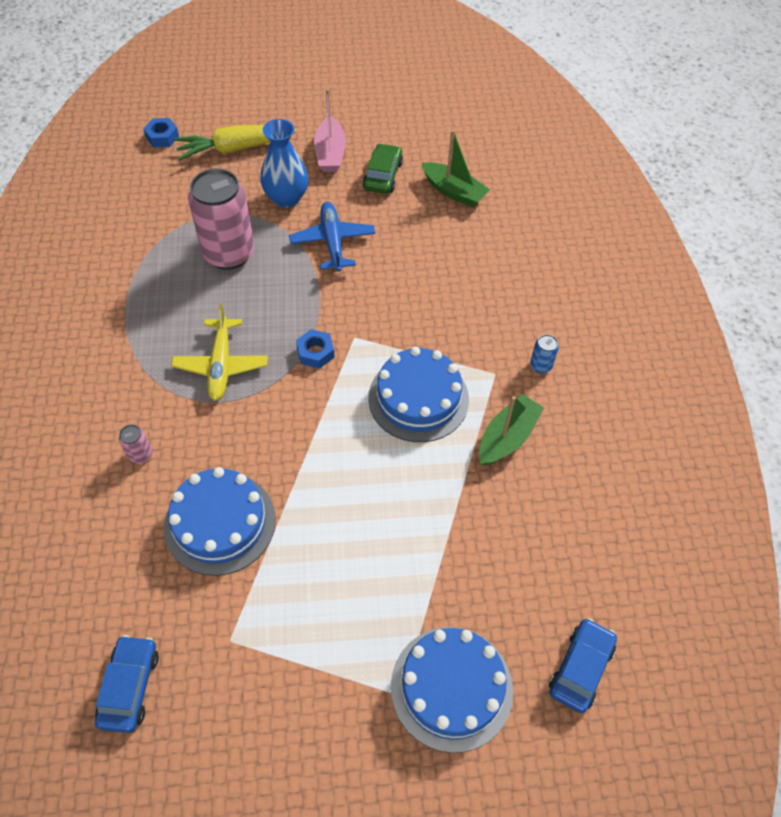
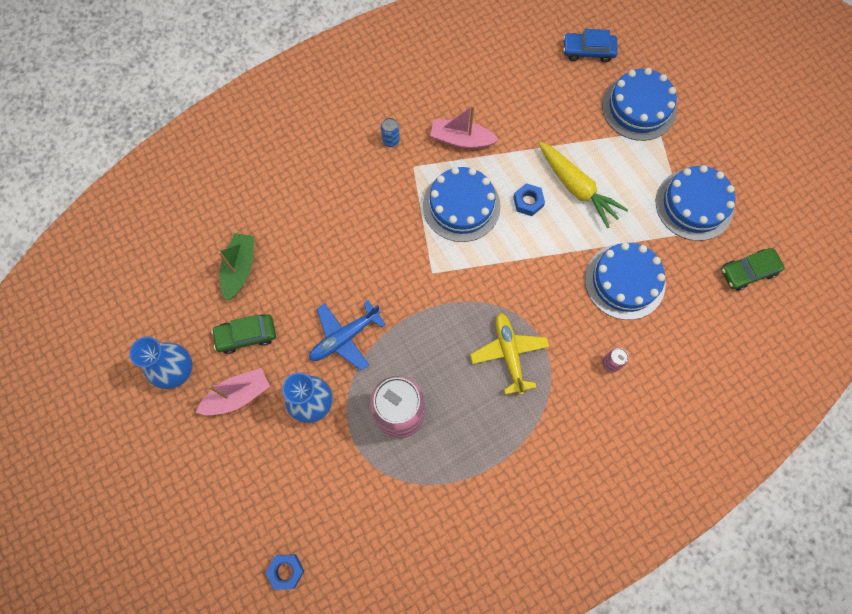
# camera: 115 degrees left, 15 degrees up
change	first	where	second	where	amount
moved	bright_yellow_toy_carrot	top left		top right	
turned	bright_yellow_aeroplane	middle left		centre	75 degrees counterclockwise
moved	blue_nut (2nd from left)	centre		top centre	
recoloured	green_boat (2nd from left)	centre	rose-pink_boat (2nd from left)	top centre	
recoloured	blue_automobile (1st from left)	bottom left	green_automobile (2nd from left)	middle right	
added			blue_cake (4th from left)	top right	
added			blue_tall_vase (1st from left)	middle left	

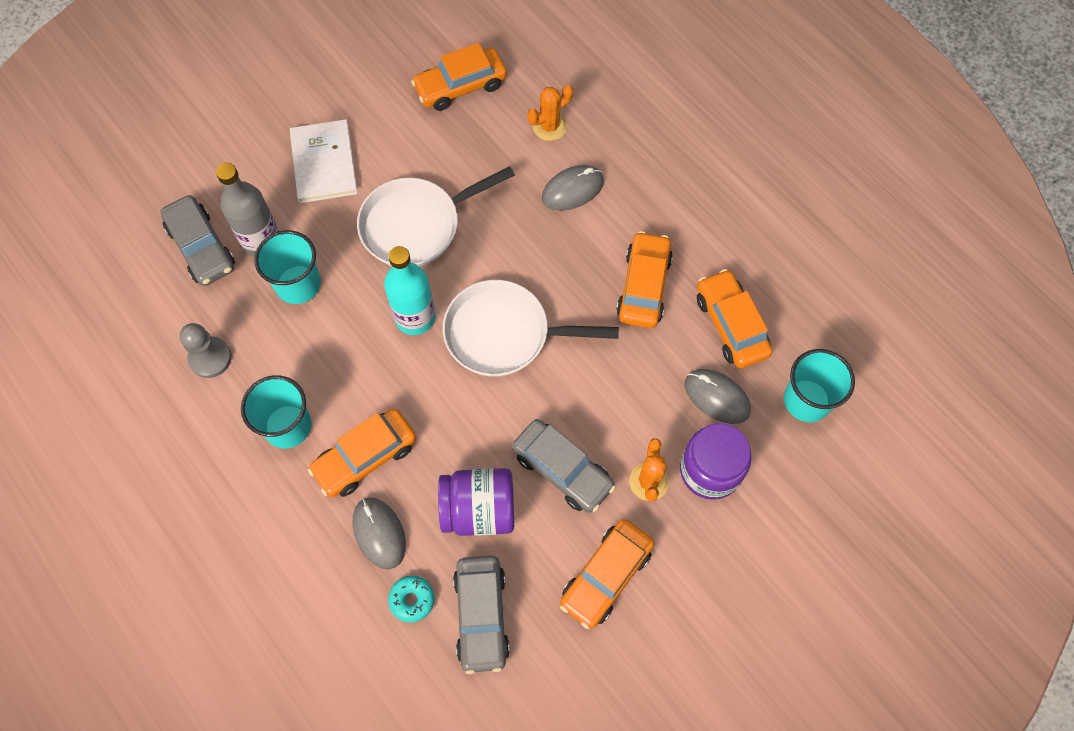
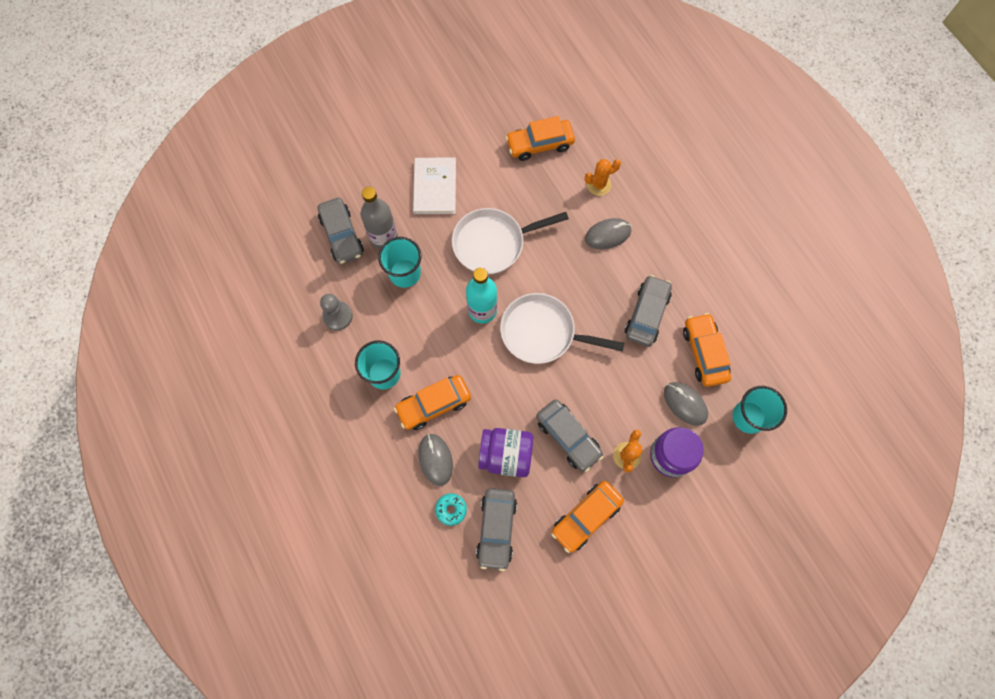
# camera: 10 degrees right, 5 degrees up
change	first	where	second	where	amount
recoloured	orange_automobile (4th from left)	centre	ash-grey_automobile (4th from left)	centre	

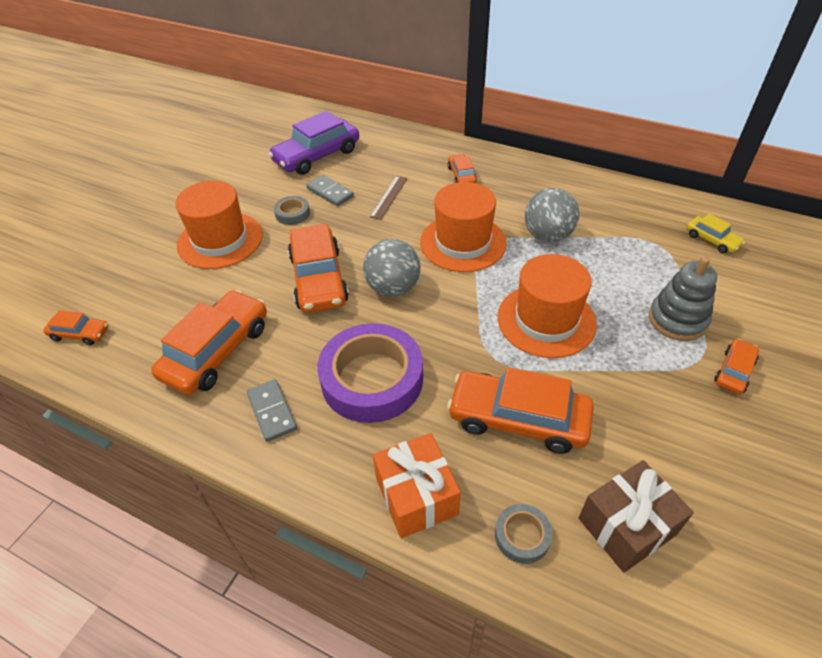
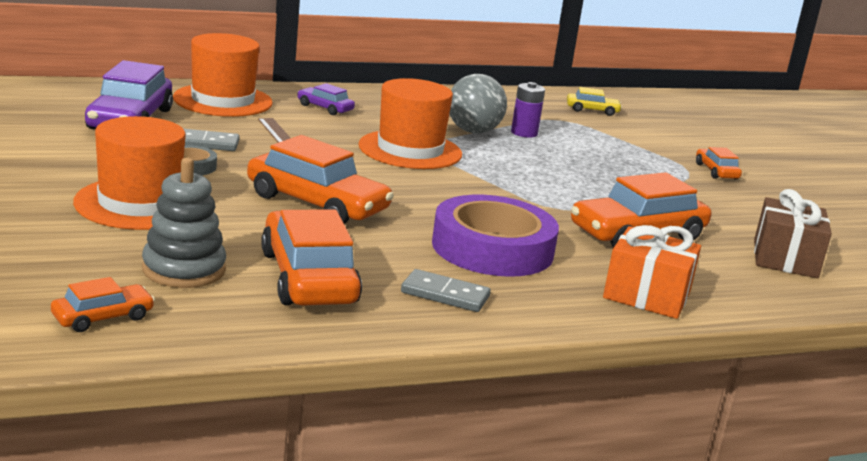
# camera: 50 degrees left, 25 degrees down
change	first	where	second	where	amount
recoloured	orange_automobile (4th from left)	top centre	violet_automobile (2nd from left)	top centre	
removed	ash-grey_ball (1st from left)	centre			
moved	orange_tall_hat (3rd from left in the first image)	centre	orange_tall_hat (2nd from left)	top left	
moved	ash-grey_ring_stacker	middle right		middle left	
removed	ash-grey_tape (2nd from left)	bottom centre			
added			violet_battery	top centre	

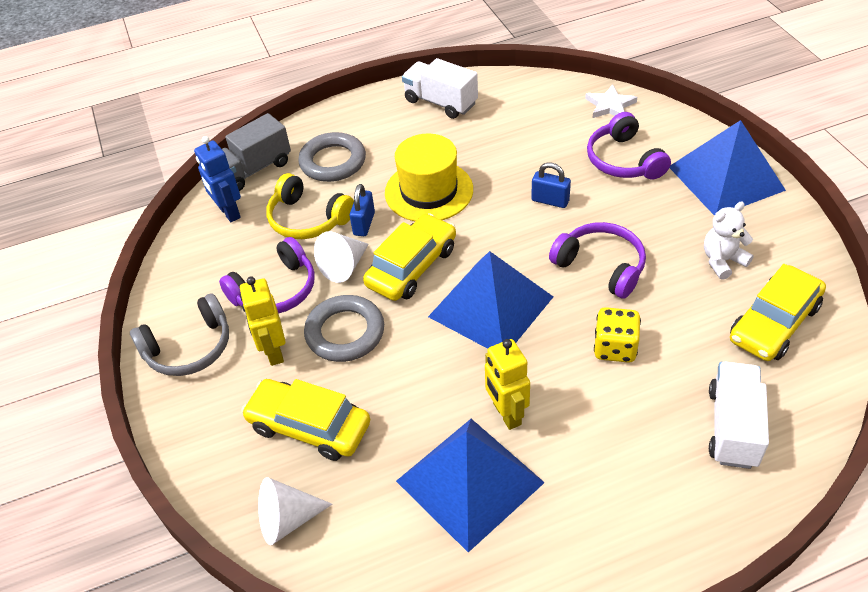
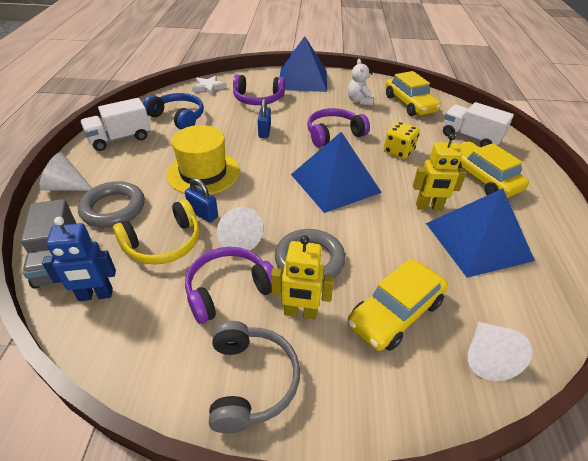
# camera: 70 degrees left, 5 degrees down
change	first	where	second	where	amount
turned	blue_small_lock (2nd from left)	top centre		top centre	45 degrees counterclockwise
moved	bright_yellow_automobile (2nd from left in the first image)	centre	bright_yellow_automobile (3rd from left)	middle right	
turned	violet_over-ear_headphones (1st from left)	middle left		centre	105 degrees counterclockwise
added			blue_over-ear_headphones	top left	
added			pure_white_solid_cone (1st from left)	middle left	

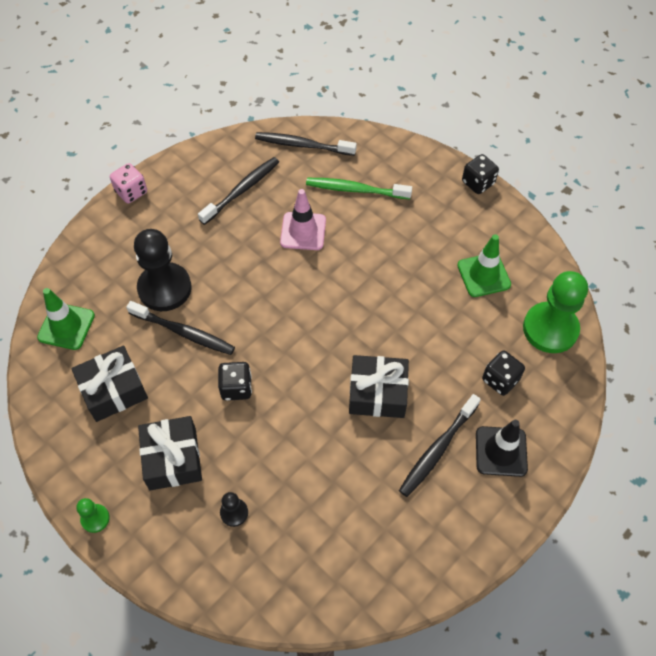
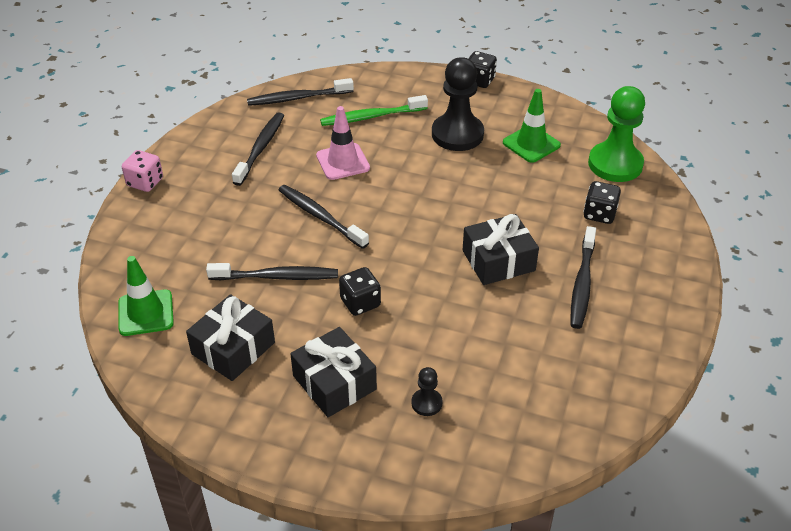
# camera: 25 degrees left, 15 degrees down
change	first	where	second	where	amount
moved	black_chess_pawn (1st from left in the first image)	middle left	black_chess_pawn (2nd from left)	top centre	
removed	black_traffic_cone	bottom right			
removed	green_chess_pawn (1st from left)	bottom left			
added			black_tooth_brush (4th from left)	centre	

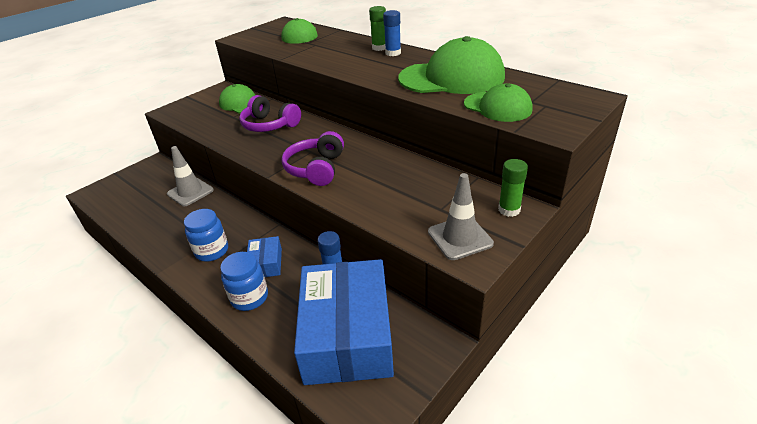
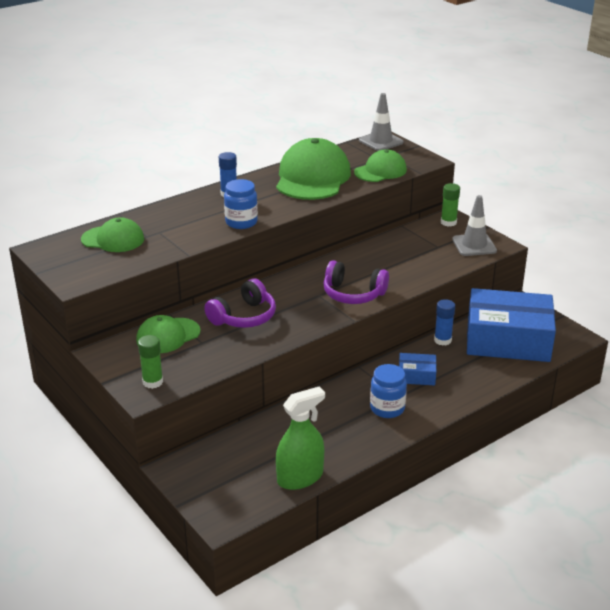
# camera: 80 degrees left, 5 degrees down
change	first	where	second	where	amount
moved	green_stick_of_glue (1st from left)	top centre		middle left	
moved	ash-grey_traffic_cone (1st from left)	middle left		top centre	
moved	blue_jar (2nd from left in the first image)	middle left	blue_jar (1st from left)	centre	
added			green_spray_bottle	bottom centre	

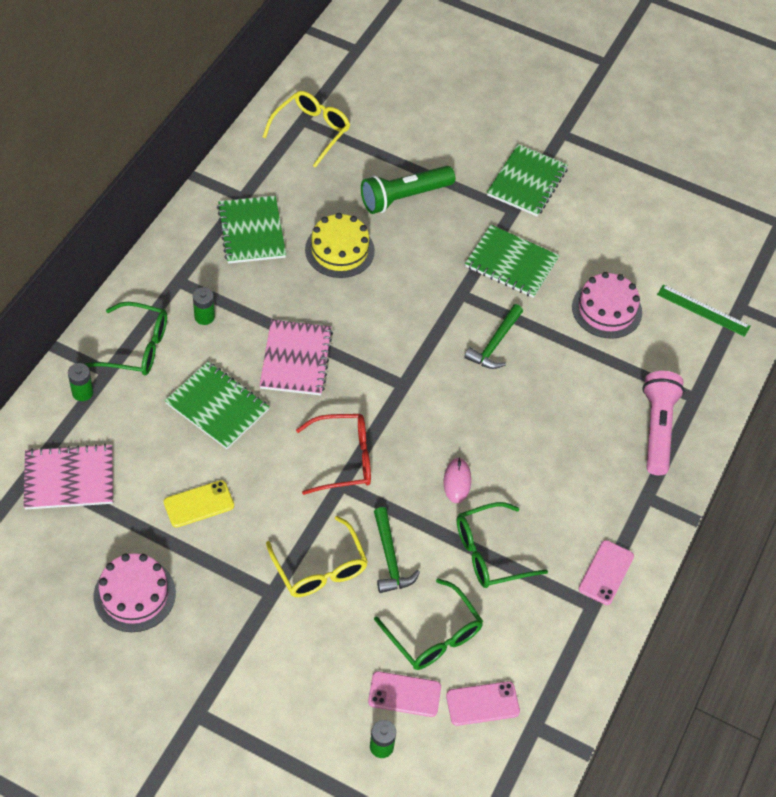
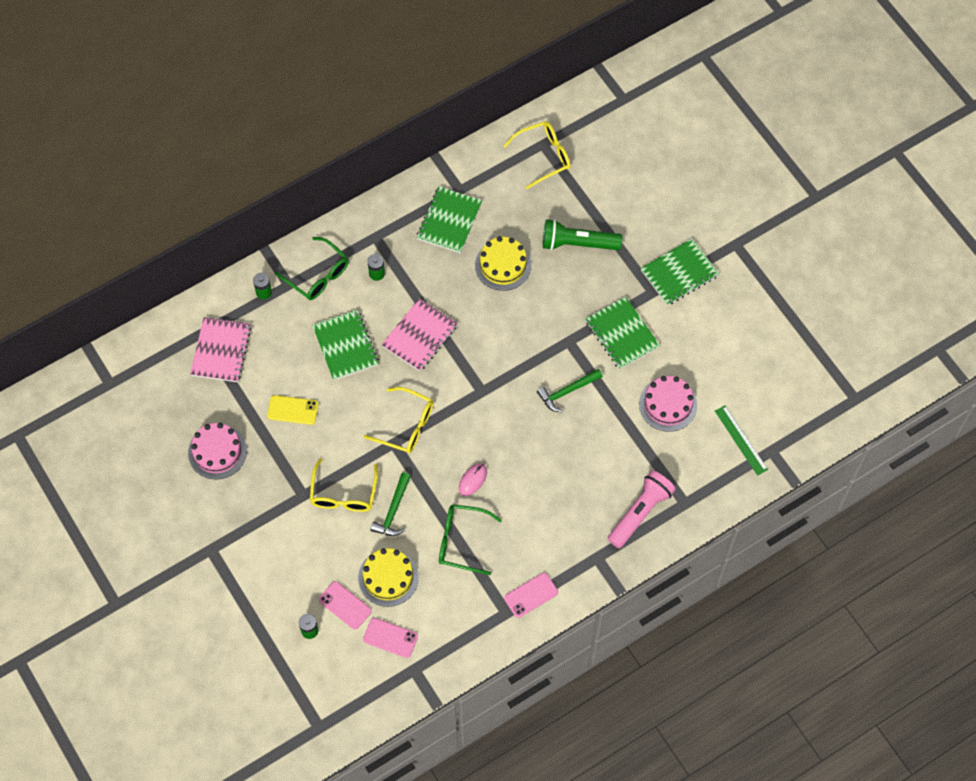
# camera: 35 degrees right, 10 degrees up
change	first	where	second	where	amount
recoloured	crimson_spectacles	centre	bright_yellow_spectacles (2nd from left)	centre	
turned	rose-pink_notepad (1st from left)	middle left		middle left	75 degrees clockwise
replaced	green_spectacles (2nd from left)	bottom centre	bright_yellow_cake (1st from left)	bottom centre	

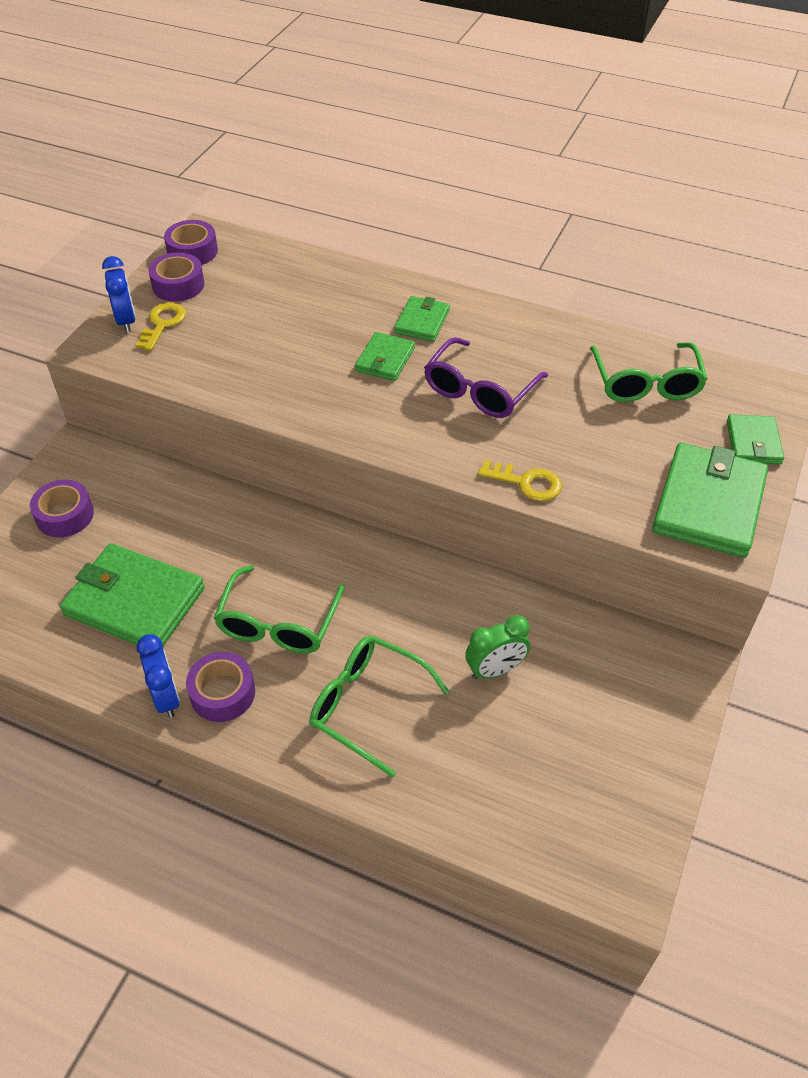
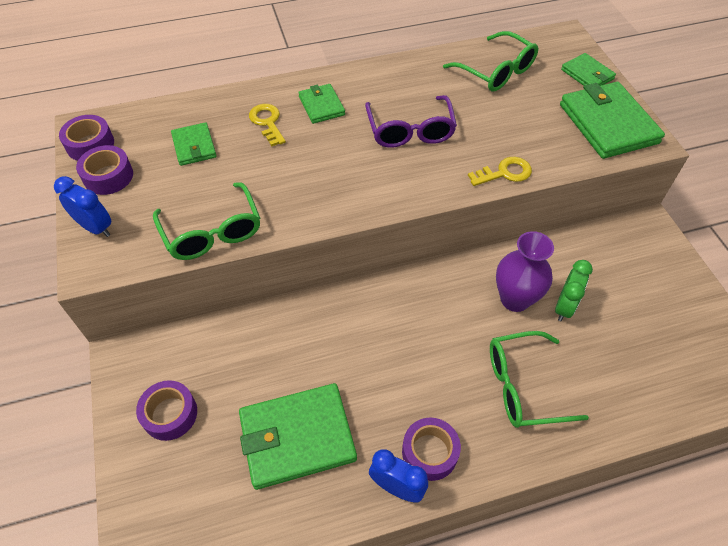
# camera: 40 degrees left, 5 degrees up
change	first	where	second	where	amount
moved	bright_yellow_latchkey (1st from left)	top left		top centre	
moved	green_card_wallet (2nd from left in the first image)	top centre	green_card_wallet (1st from left)	top left	
moved	green_spectacles (1st from left)	centre		middle left	
added			violet_tall_vase	middle right	

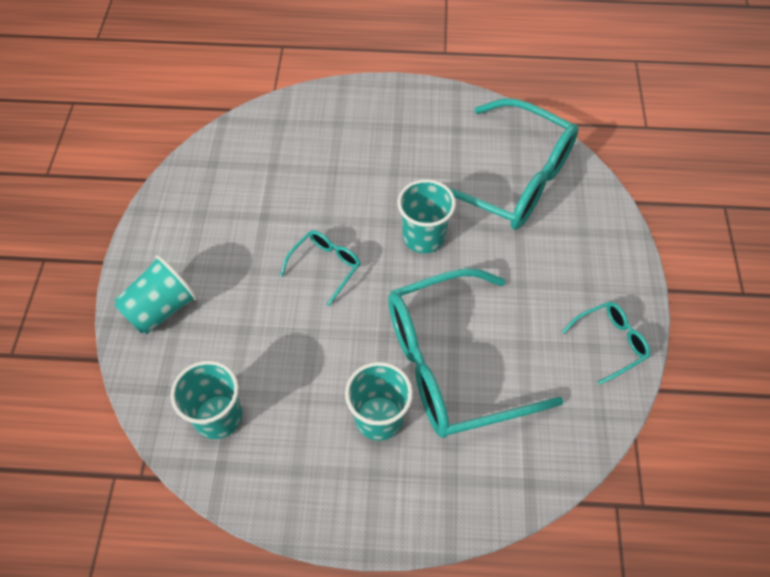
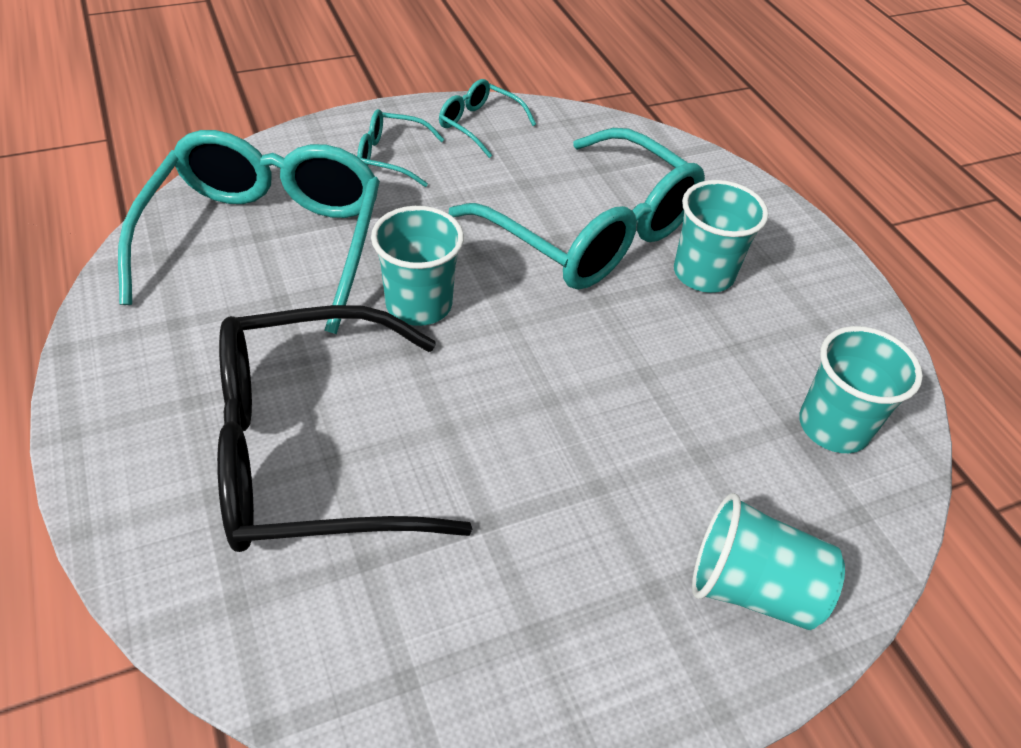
# camera: 120 degrees left, 10 degrees down
change	first	where	second	where	amount
moved	aqua_spectacles (1st from left in the first image)	centre	aqua_spectacles (2nd from left)	top centre	
added			black_spectacles	centre	

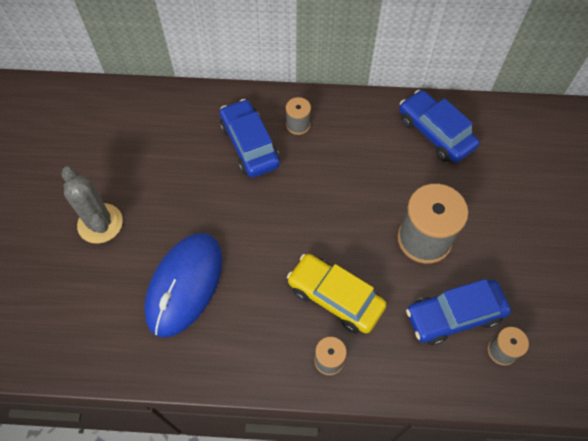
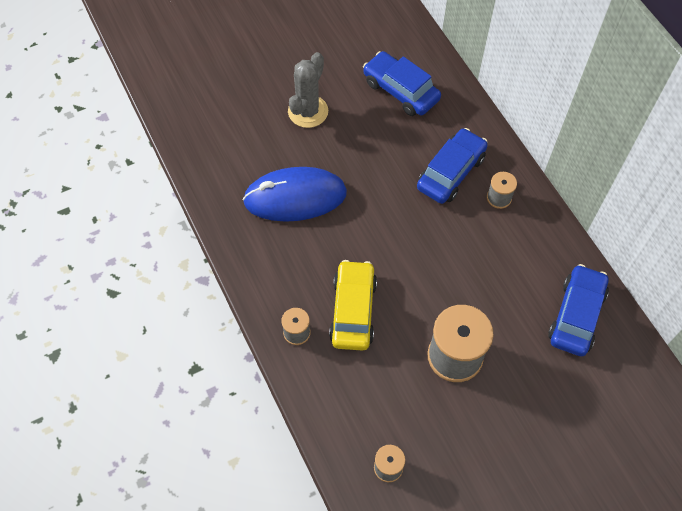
# camera: 60 degrees right, 0 degrees up
change	first	where	second	where	amount
moved	blue_automobile (3rd from left in the first image)	bottom right	blue_automobile (1st from left)	top centre	

